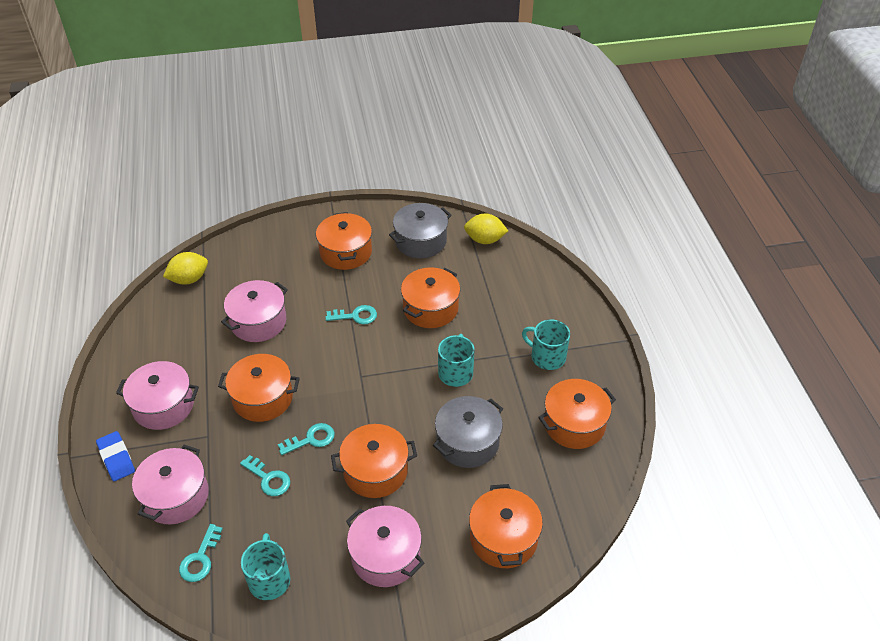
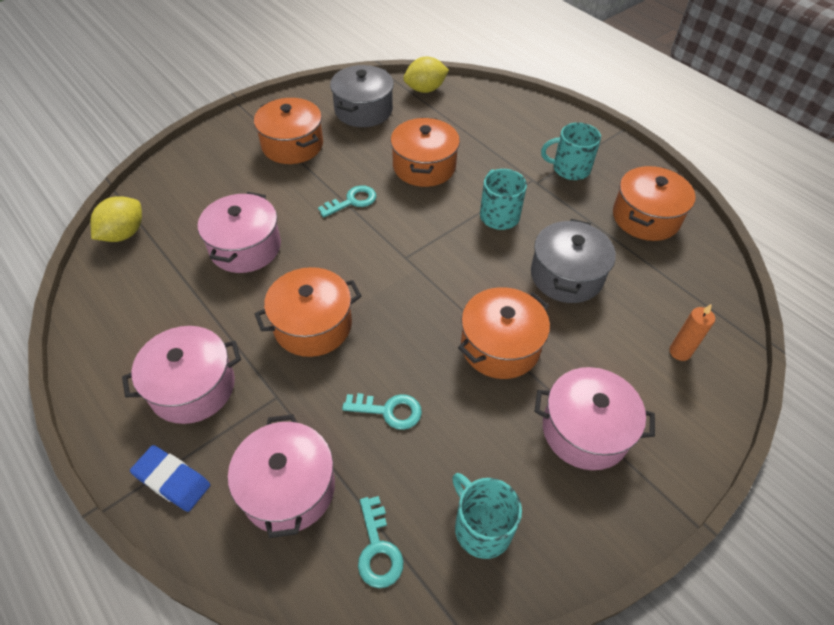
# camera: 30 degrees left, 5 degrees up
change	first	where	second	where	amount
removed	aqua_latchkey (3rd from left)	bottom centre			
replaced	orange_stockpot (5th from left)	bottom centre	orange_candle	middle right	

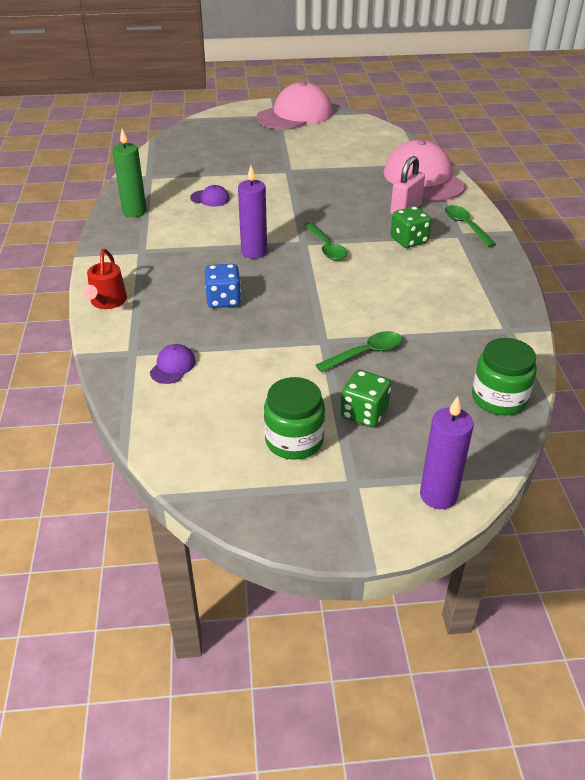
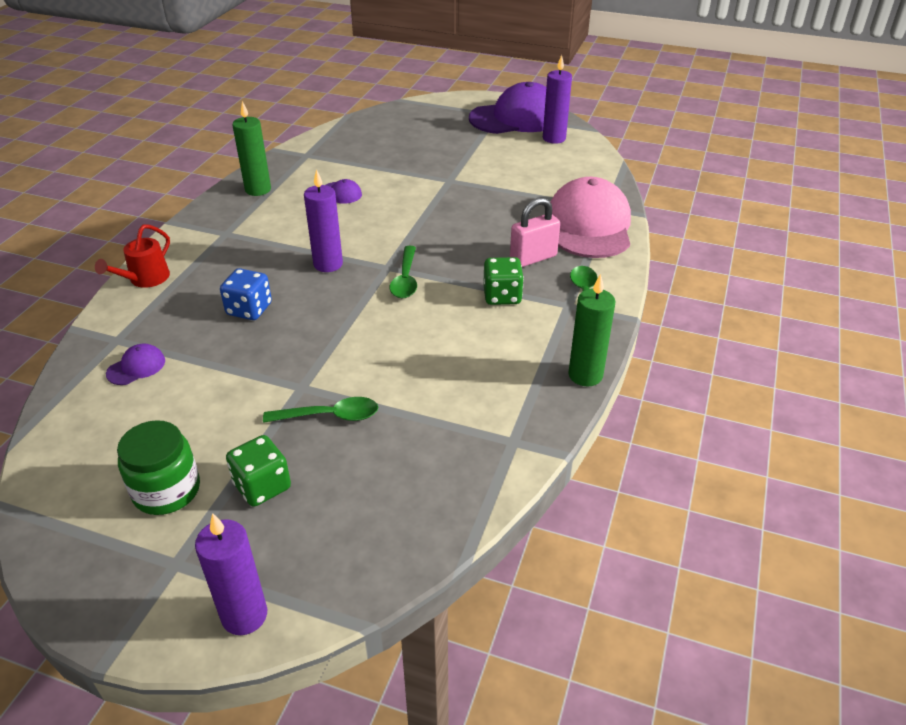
# camera: 25 degrees right, 0 degrees up
change	first	where	second	where	amount
recoloured	rose-pink_baseball_cap (1st from left)	top centre	violet_baseball_cap (3rd from left)	top centre	
removed	green_jar (2nd from left)	middle right			
added			violet_candle (3rd from left)	top centre	
added			green_candle (2nd from left)	centre	

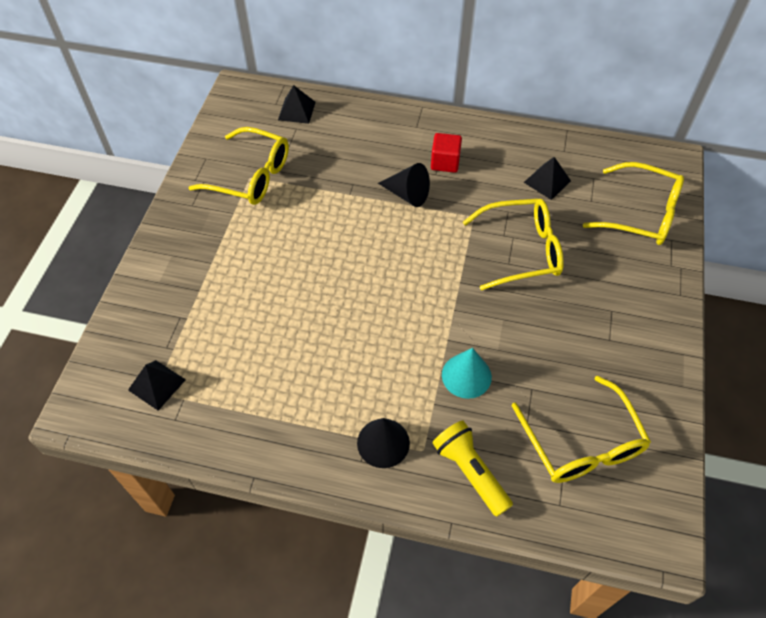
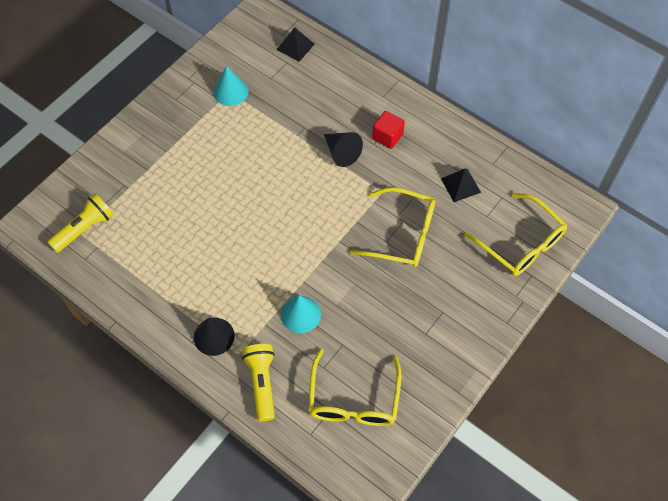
# camera: 25 degrees right, 5 degrees up
change	first	where	second	where	amount
replaced	bright_yellow_spectacles (1st from left)	top left	aqua_solid_cone (1st from left)	top centre	
replaced	black_solid_pyramid (1st from left)	middle left	bright_yellow_torch (1st from left)	middle left	

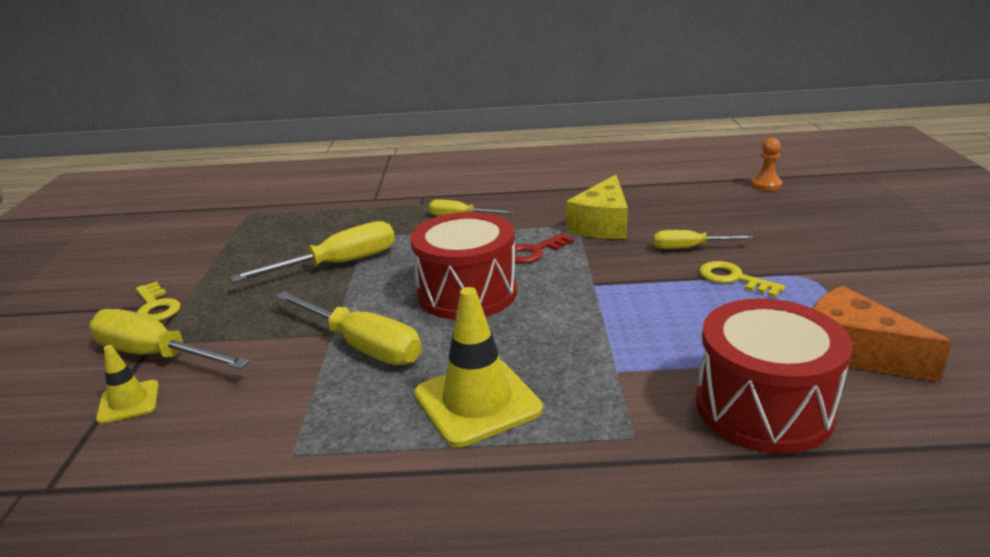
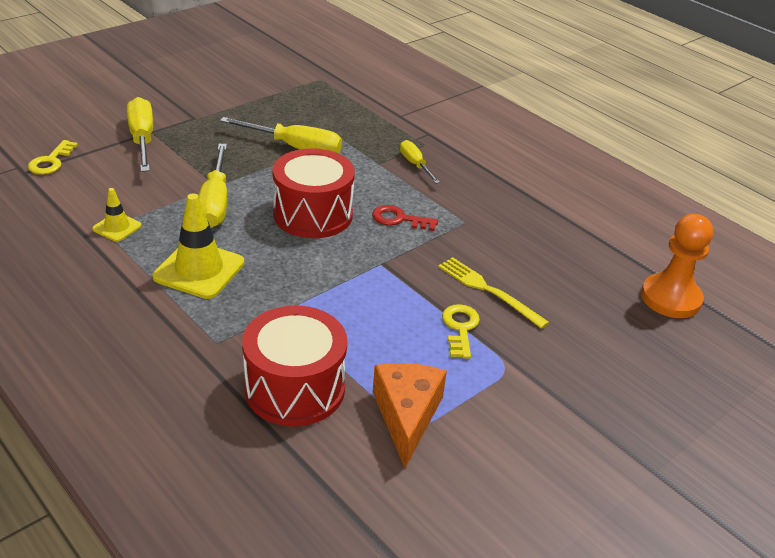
# camera: 45 degrees right, 10 degrees up
change	first	where	second	where	amount
resized	orange_chess_pawn	top right		middle right	x1.88
removed	bright_yellow_cheese	centre			
replaced	bright_yellow_flat_screwdriver (5th from left)	middle right	bright_yellow_table_fork	centre	
moved	bright_yellow_latchkey (1st from left)	middle left		top left	
moved	bright_yellow_traffic_cone (1st from left)	bottom left		middle left	

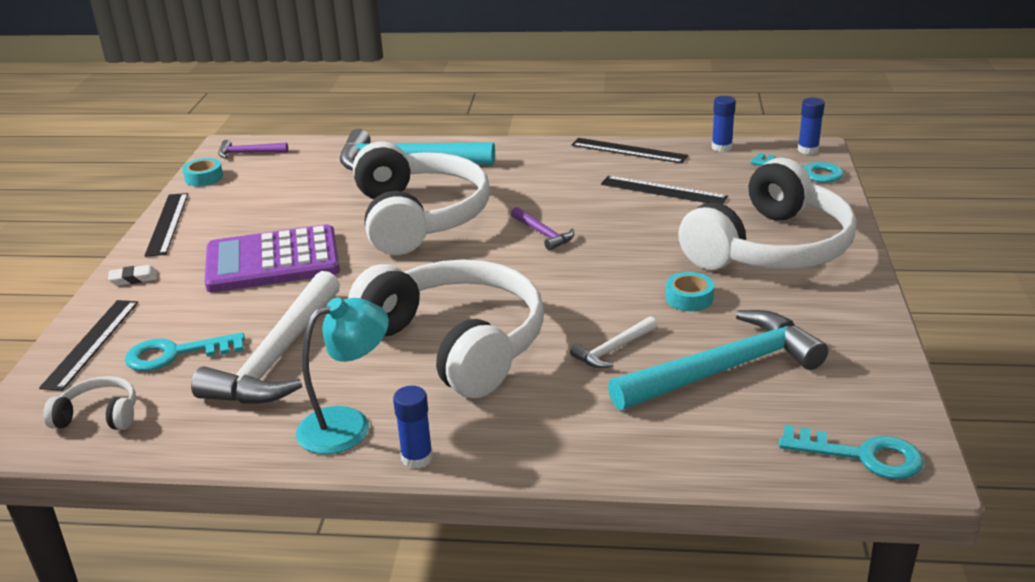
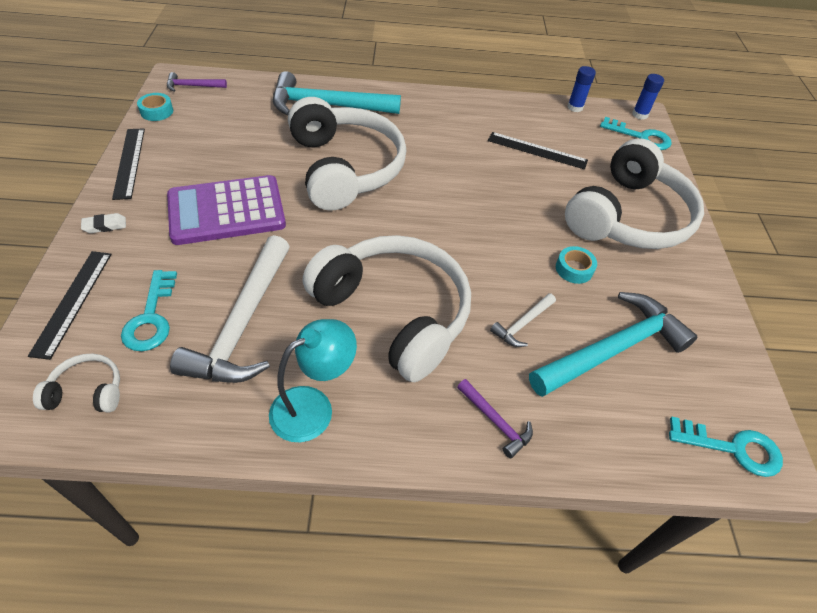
# camera: 10 degrees left, 20 degrees up
change	first	where	second	where	amount
removed	black_measuring_stick (3rd from left)	top centre			
moved	violet_claw_hammer (2nd from left)	centre		bottom centre	
turned	aqua_latchkey (1st from left)	middle left		middle left	75 degrees counterclockwise
removed	blue_stick_of_glue (1st from left)	bottom centre			

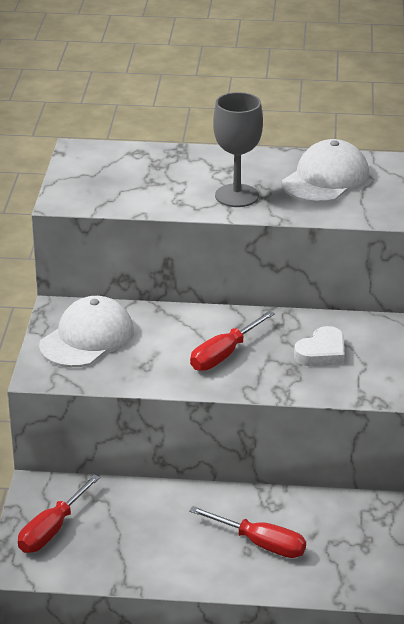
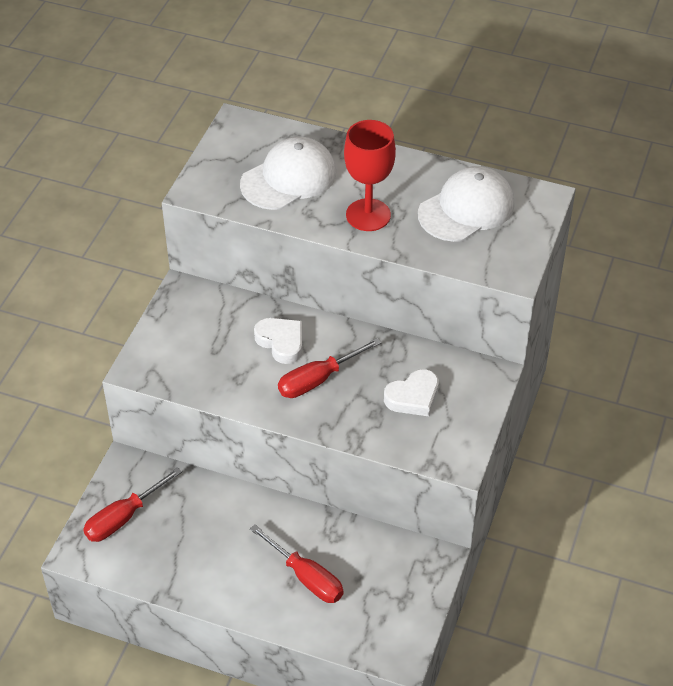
# camera: 15 degrees right, 15 degrees up
change	first	where	second	where	amount
recoloured	ash-grey_goblet	top centre	crimson_goblet	top centre	
moved	pure_white_baseball_cap (1st from left)	middle left		top centre	
added			pure_white_love_heart (1st from left)	centre	

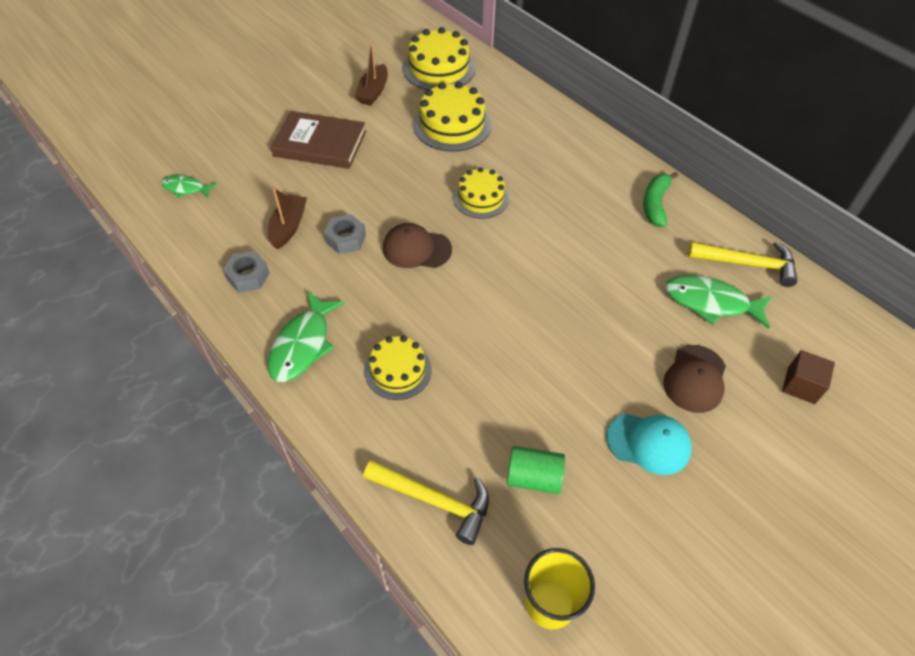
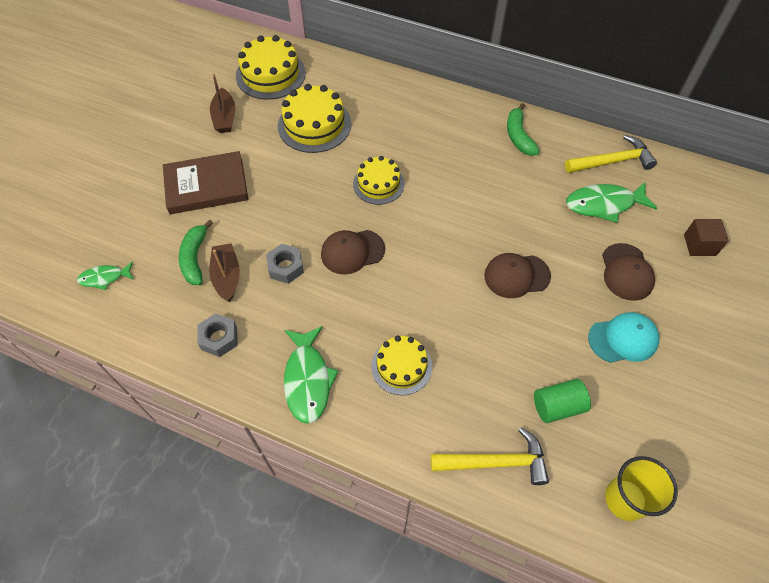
# camera: 25 degrees left, 5 degrees up
change	first	where	second	where	amount
added			green_toy_banana (1st from left)	middle left	
added			dark_brown_baseball_cap (2nd from left)	middle right	

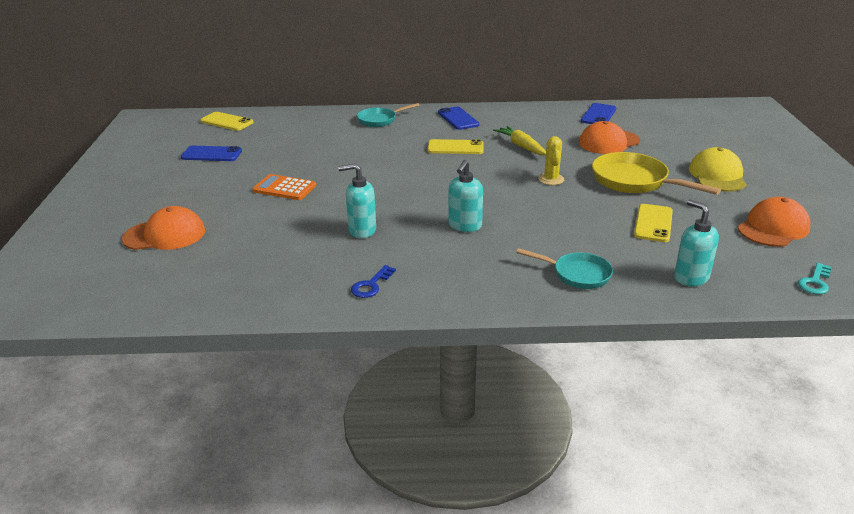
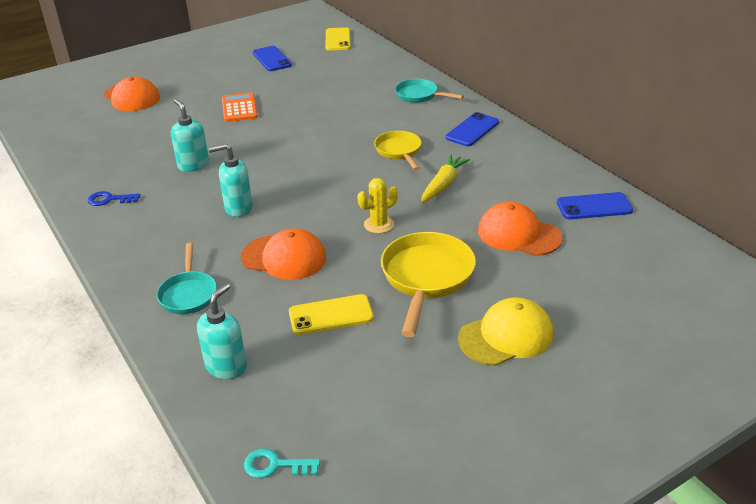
# camera: 60 degrees right, 5 degrees up
change	first	where	second	where	amount
replaced	bright_yellow_mobile_phone (2nd from left)	top centre	bright_yellow_pan (1st from left)	top centre	
moved	orange_baseball_cap (3rd from left in the first image)	middle right	orange_baseball_cap (2nd from left)	centre	

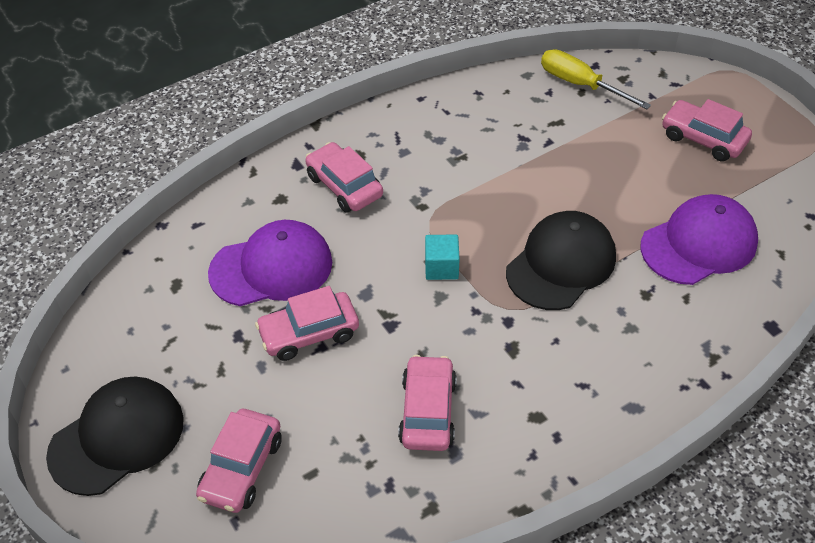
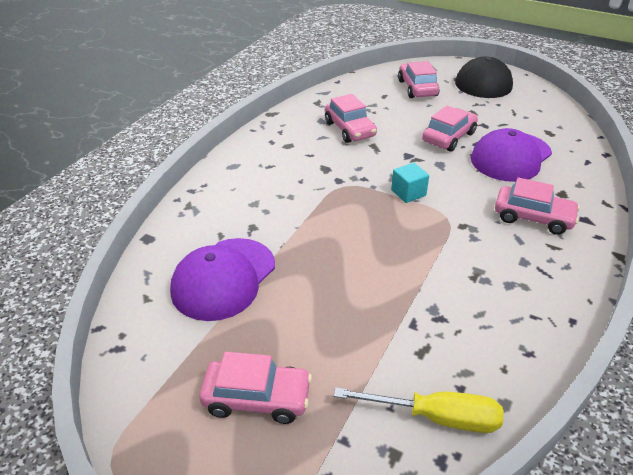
# camera: 150 degrees right, 10 degrees down
change	first	where	second	where	amount
removed	black_baseball_cap (2nd from left)	middle right			

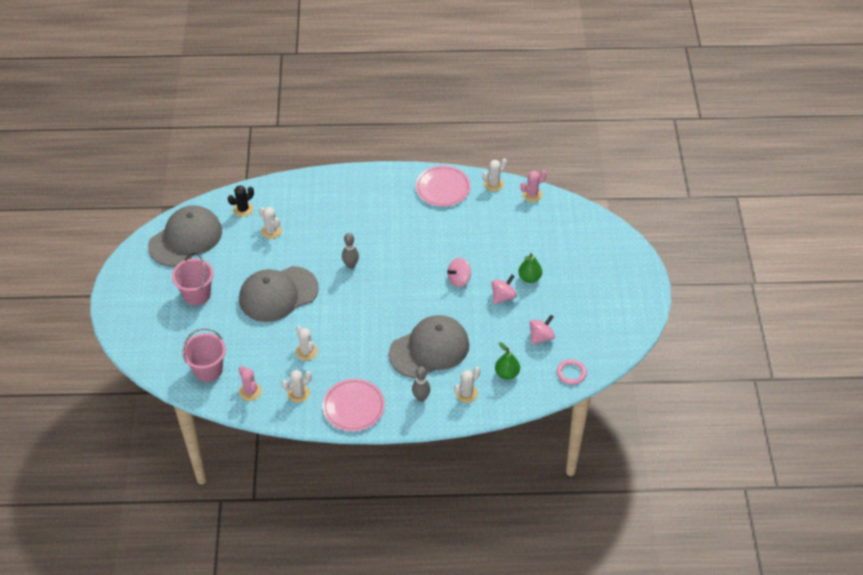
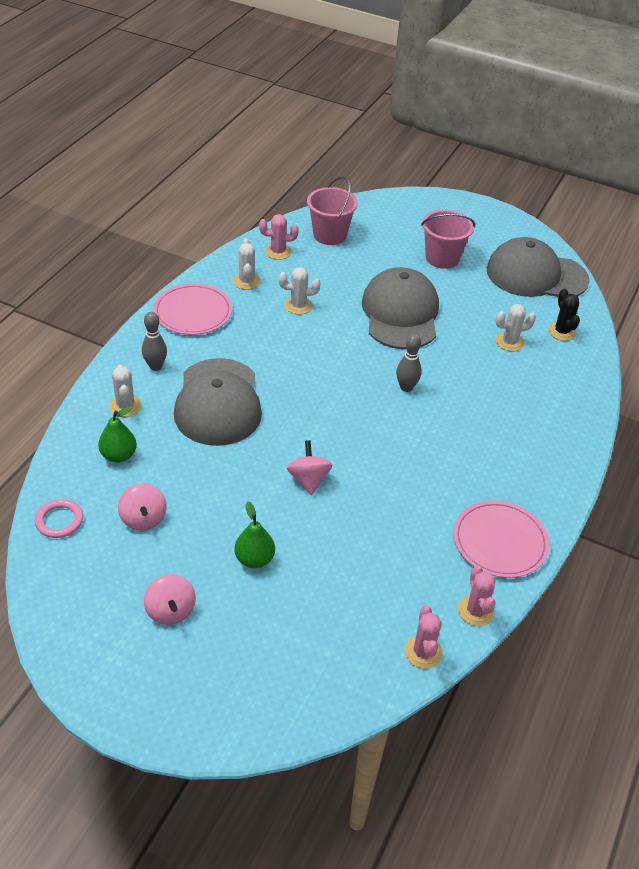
# camera: 115 degrees right, 5 degrees down
change	first	where	second	where	amount
recoloured	pure_white_saguaro_cactus (5th from left)	top centre	rose-pink_saguaro_cactus (3rd from left)	bottom right	
turned	ash-grey_baseball_cap (1st from left in the first image)	middle left	ash-grey_baseball_cap (3rd from left)	top right	120 degrees clockwise
moved	rose-pink_toy_top (2nd from left)	centre		bottom left	

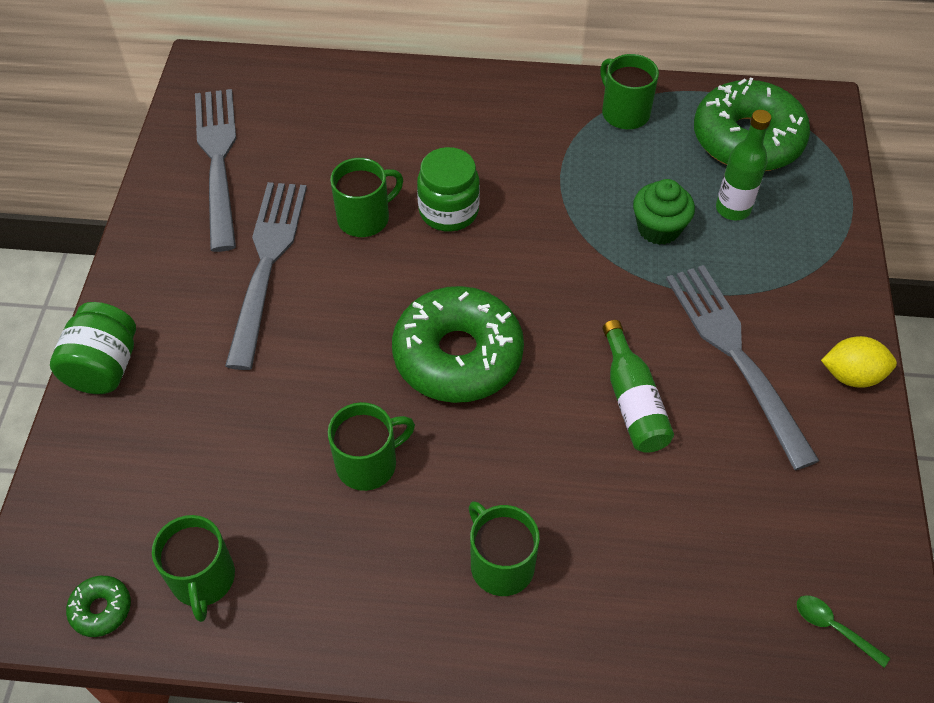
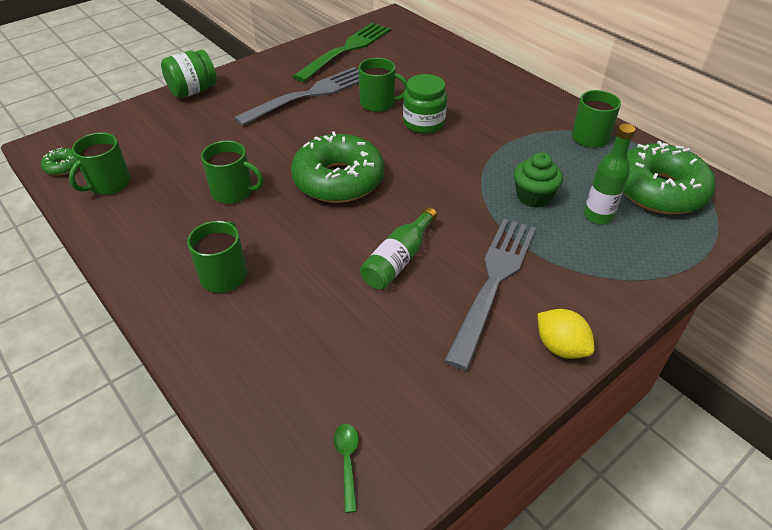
# camera: 45 degrees right, 10 degrees down
change	first	where	second	where	amount
recoloured	ash-grey_table_fork (1st from left)	top left	green_table_fork	top centre	

